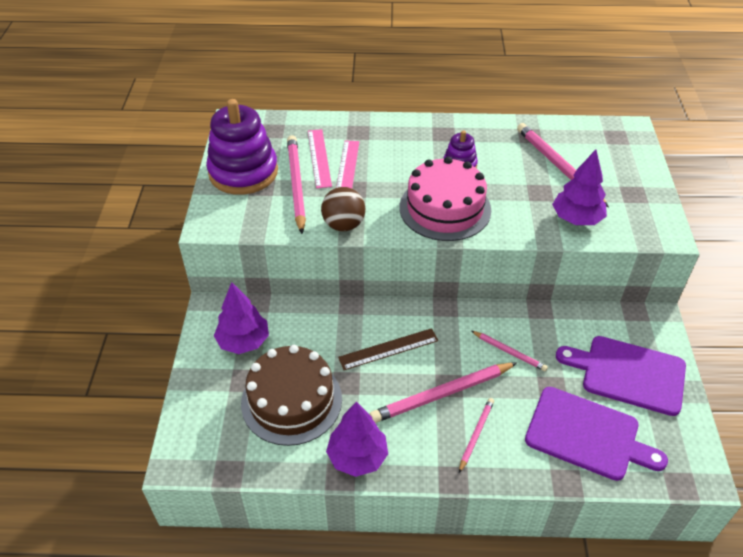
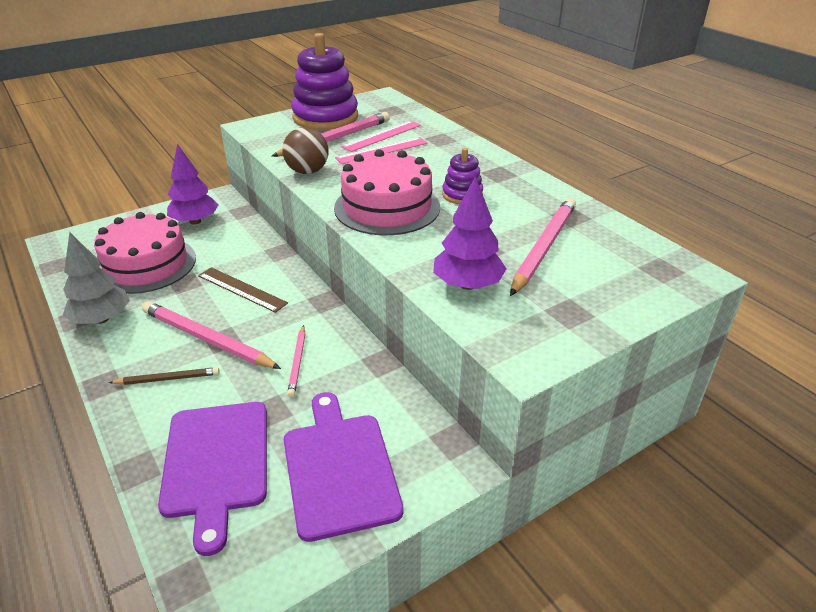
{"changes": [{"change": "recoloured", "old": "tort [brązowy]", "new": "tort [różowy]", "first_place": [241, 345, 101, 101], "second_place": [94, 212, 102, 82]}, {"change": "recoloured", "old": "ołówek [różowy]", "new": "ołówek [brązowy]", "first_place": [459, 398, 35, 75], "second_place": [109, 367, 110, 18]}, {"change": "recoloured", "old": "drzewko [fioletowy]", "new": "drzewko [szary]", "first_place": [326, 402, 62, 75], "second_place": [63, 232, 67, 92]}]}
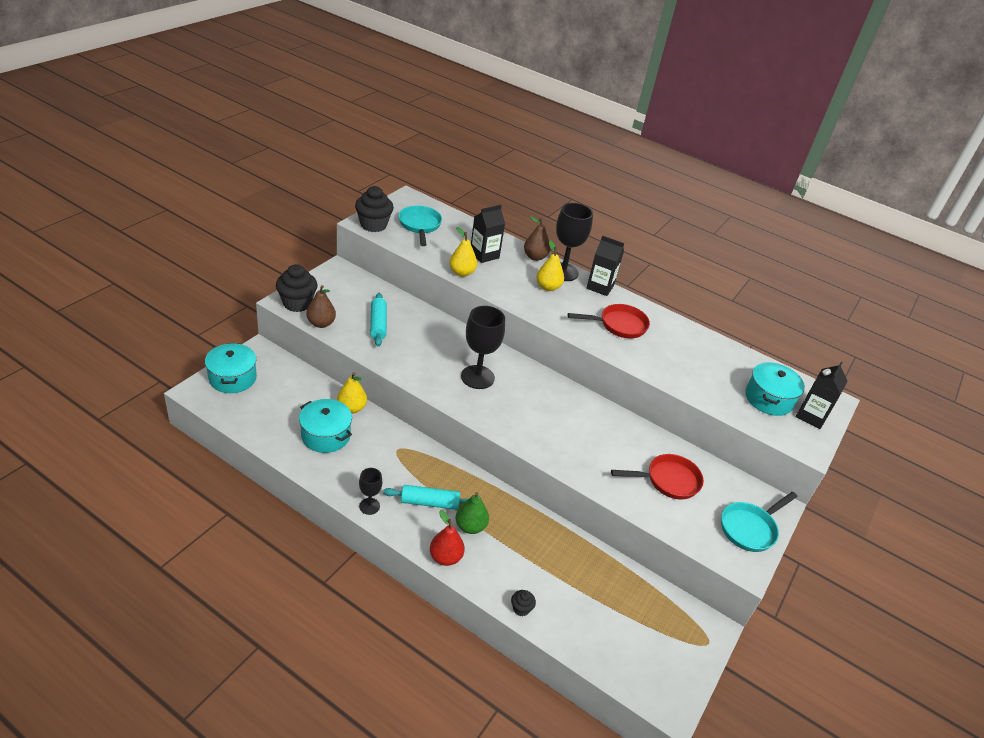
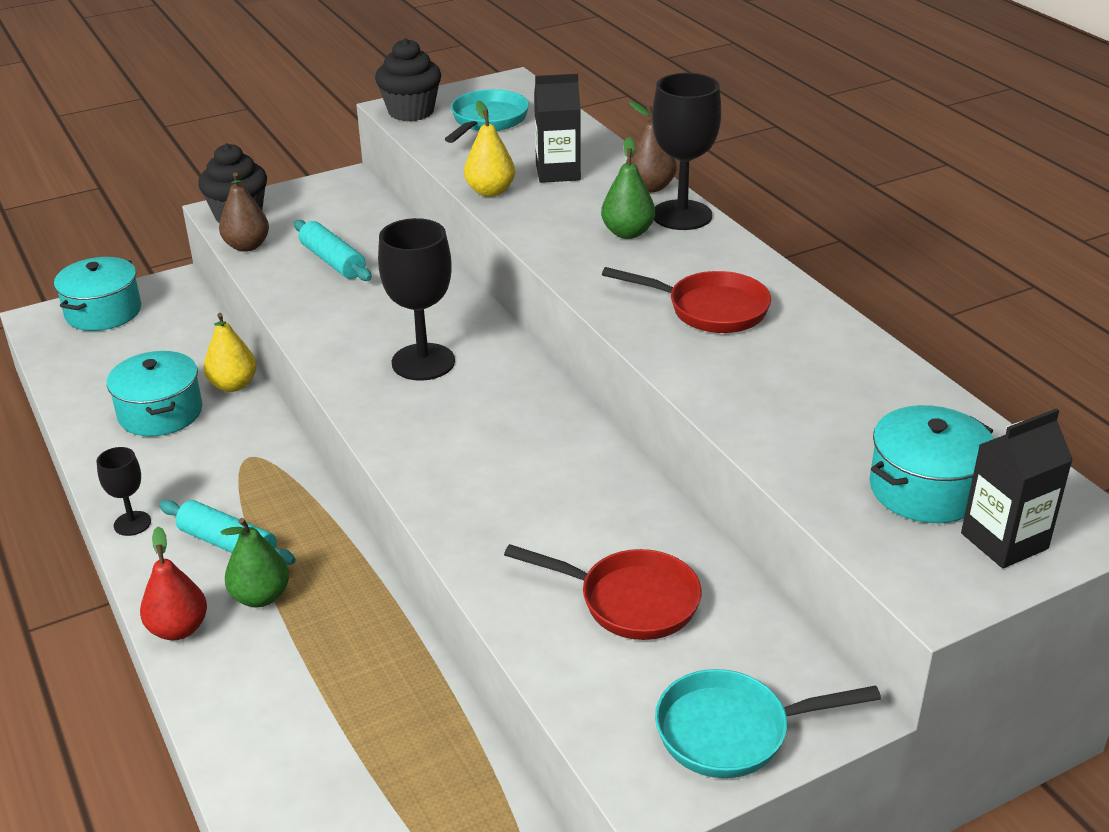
{"changes": [{"change": "removed", "old": "karton mleka [czarny]", "first_place": [587, 235, 37, 61]}, {"change": "recoloured", "old": "gruszka [żółty]", "new": "gruszka [zielony]", "first_place": [536, 240, 28, 51], "second_place": [601, 137, 54, 102]}, {"change": "turned", "old": "wałek do ciasta [turkusowy]", "first_place": [370, 293, 17, 53], "second_place": [294, 220, 78, 61], "degrees": -60}, {"change": "removed", "old": "muffinka [czarny]", "first_place": [511, 590, 25, 26]}]}
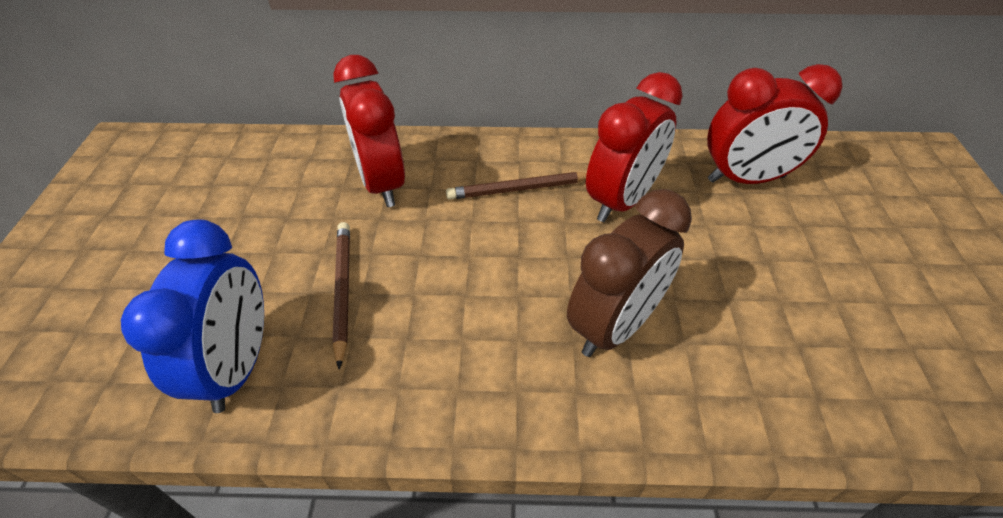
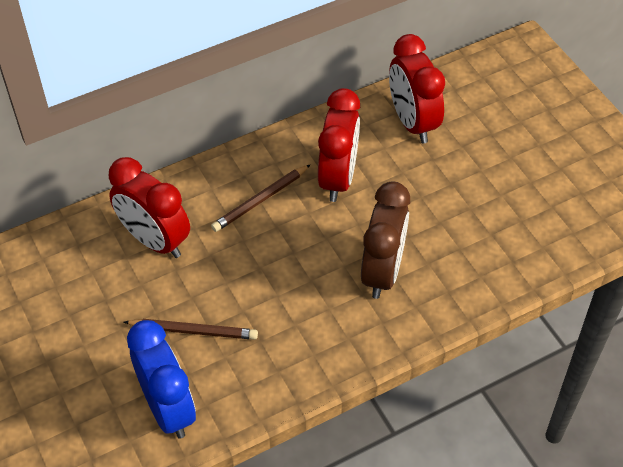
{"changes": [{"change": "turned", "old": "budzik [czerwony]", "first_place": [707, 64, 136, 120], "second_place": [389, 34, 56, 109], "degrees": 105}, {"change": "turned", "old": "ołówek [brązowy]", "first_place": [332, 222, 18, 147], "second_place": [124, 319, 134, 21], "degrees": 135}]}
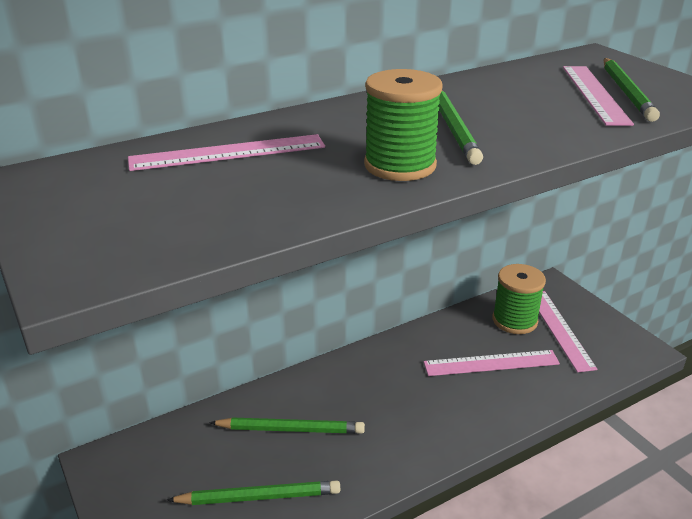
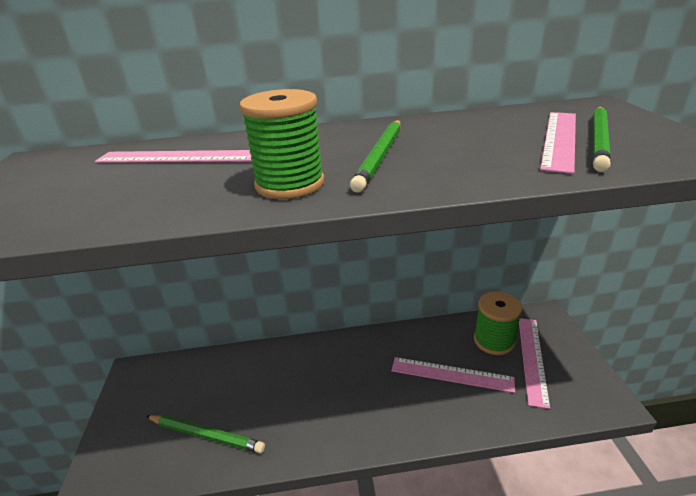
{"changes": [{"change": "removed", "old": "ołówek [zielony]", "first_place": [209, 417, 156, 17]}]}
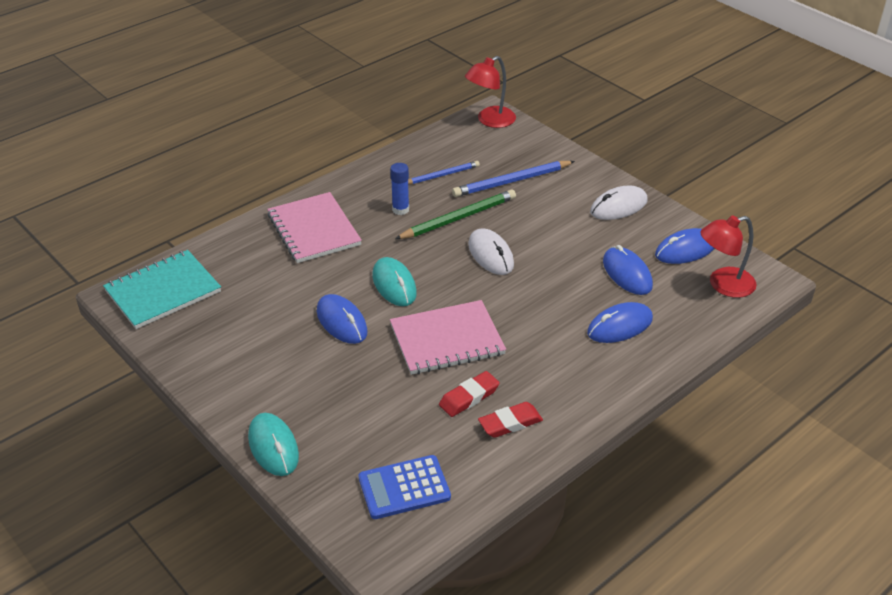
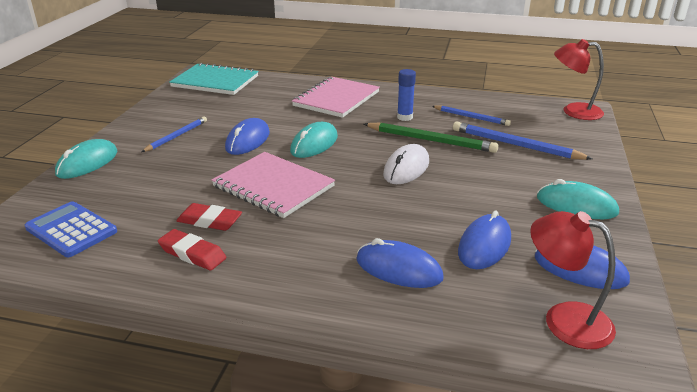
{"changes": [{"change": "recoloured", "old": "myszka [biały]", "new": "myszka [turkusowy]", "first_place": [590, 185, 58, 35], "second_place": [537, 179, 82, 40]}, {"change": "added", "new": "ołówek [niebieski]", "second_place": [142, 117, 65, 35]}]}
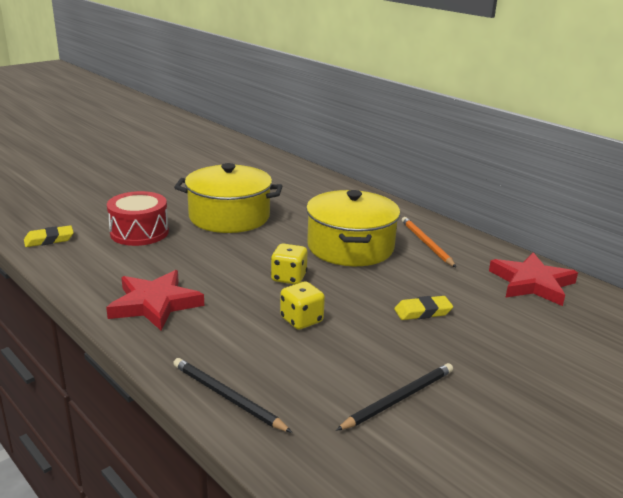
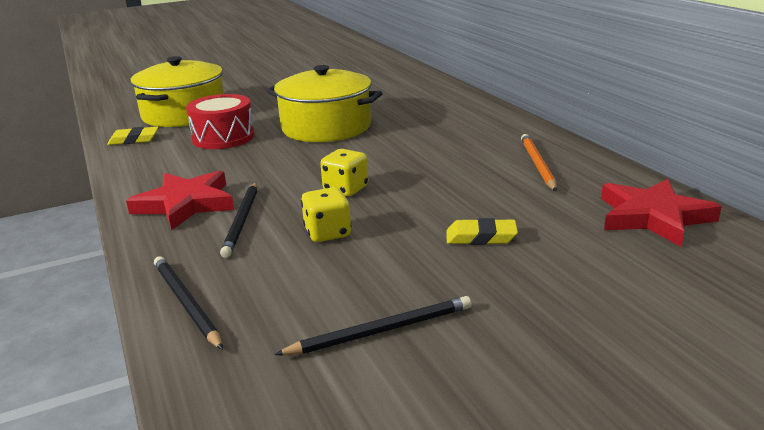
{"changes": [{"change": "moved", "old": "garnek [żółty]", "first_place": [306, 190, 94, 76], "second_place": [130, 56, 94, 71]}, {"change": "added", "new": "ołówek [czarny]", "second_place": [220, 182, 37, 76]}]}
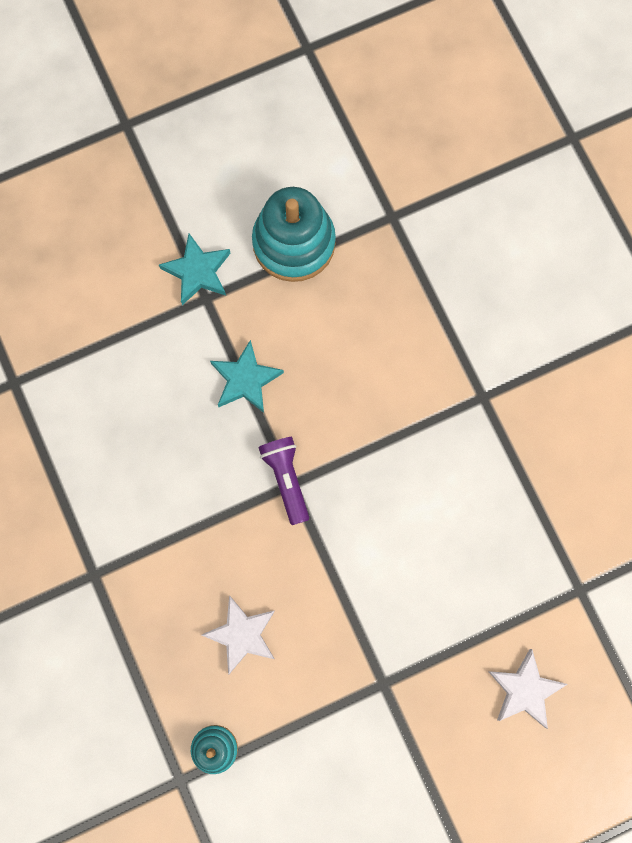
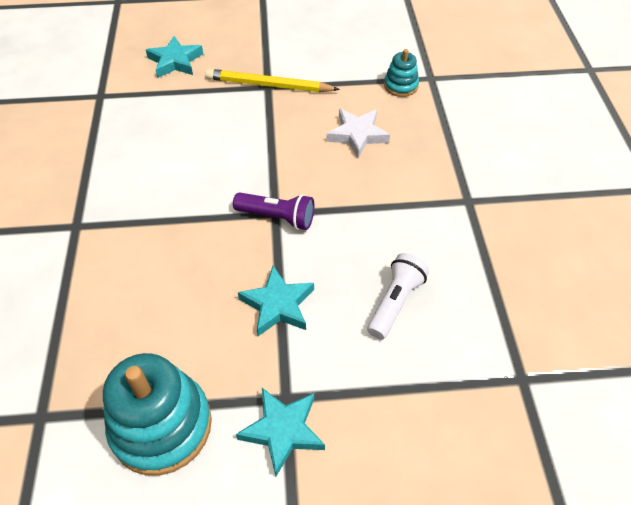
{"changes": [{"change": "turned", "old": "latarka [fioletowy]", "first_place": [258, 437, 51, 88], "second_place": [233, 193, 81, 37], "degrees": -75}, {"change": "recoloured", "old": "gwiazda [biały]", "new": "gwiazda [turkusowy]", "first_place": [488, 649, 79, 80], "second_place": [146, 36, 57, 42]}, {"change": "added", "new": "ołówek [żółty]", "second_place": [205, 69, 135, 23]}, {"change": "added", "new": "latarka [biały]", "second_place": [367, 253, 62, 86]}]}
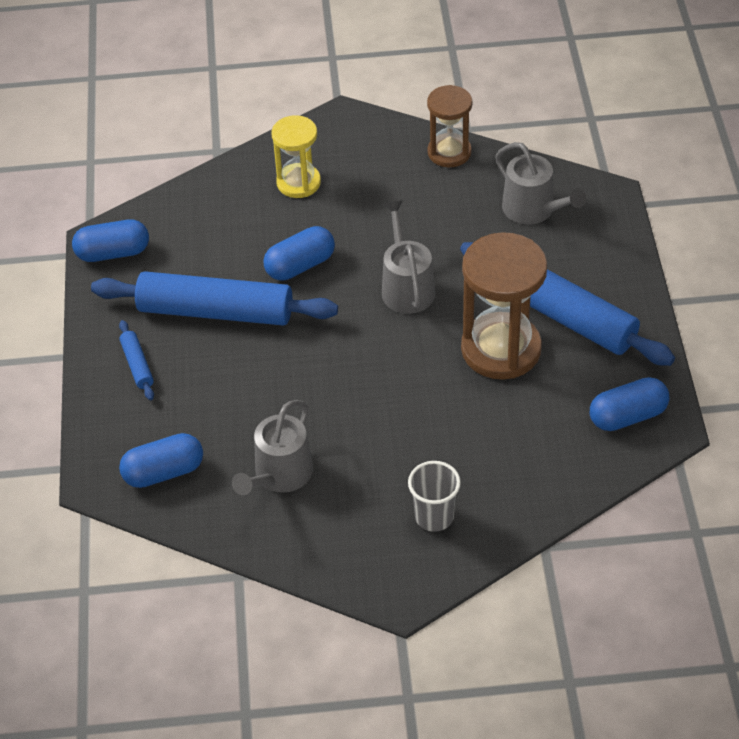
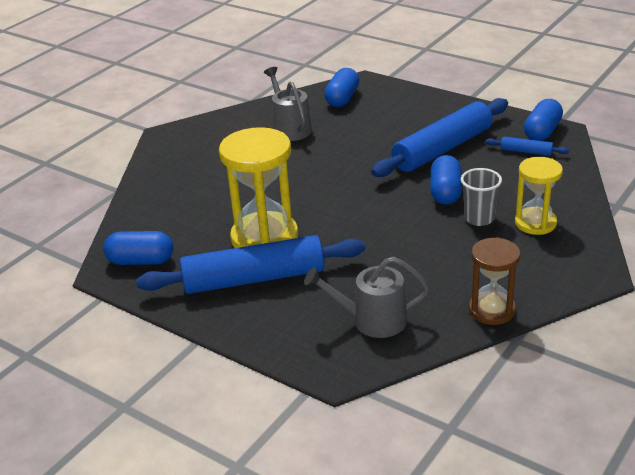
{"changes": [{"change": "removed", "old": "konewka [szary]", "first_place": [382, 201, 53, 113]}, {"change": "recoloured", "old": "klepsydra [brązowy]", "new": "klepsydra [żółty]", "first_place": [461, 232, 86, 148], "second_place": [219, 127, 79, 121]}, {"change": "moved", "old": "wałek do ciasta [niebieski]", "first_place": [119, 320, 35, 80], "second_place": [486, 137, 83, 19]}, {"change": "turned", "old": "kapsułka [niebieski]", "first_place": [590, 377, 79, 54], "second_place": [103, 231, 70, 34], "degrees": 75}, {"change": "moved", "old": "szklanka [szary]", "first_place": [408, 461, 53, 71], "second_place": [461, 168, 41, 58]}]}
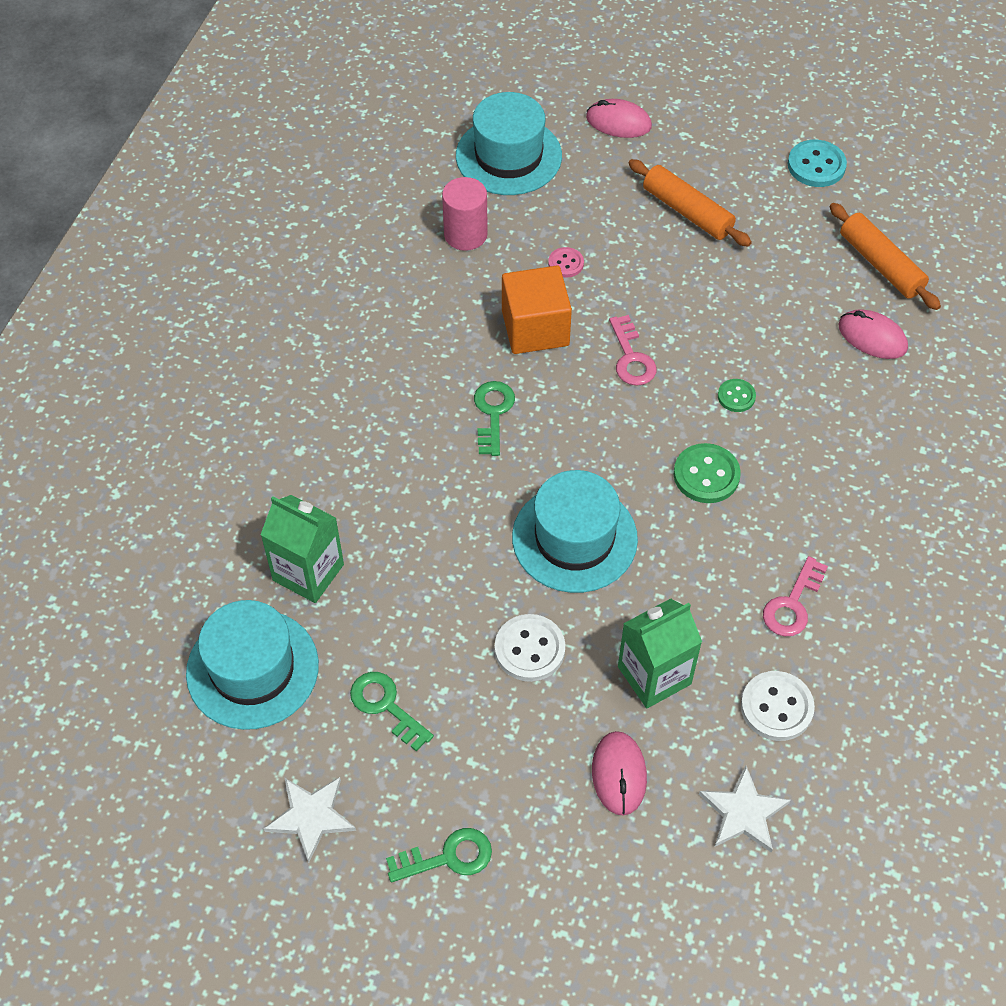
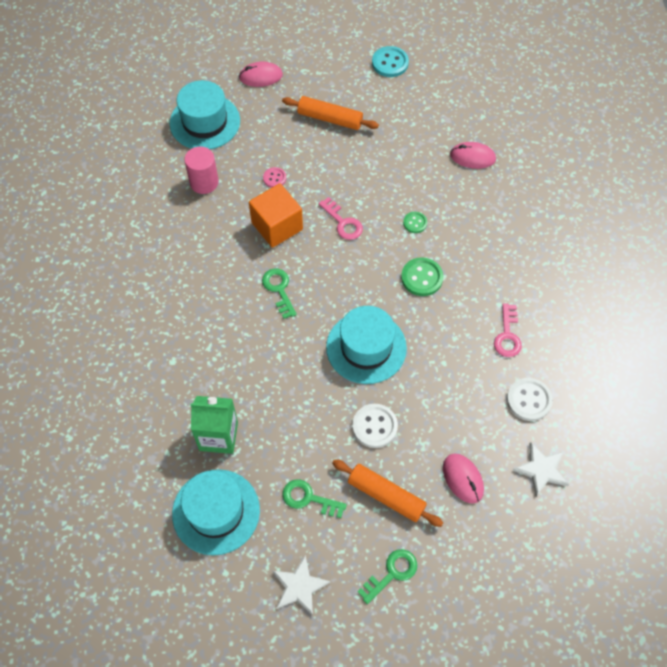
{"changes": [{"change": "moved", "old": "wałek do ciasta [pomarańczowy]", "first_place": [830, 203, 111, 107], "second_place": [332, 459, 111, 68]}, {"change": "removed", "old": "karton mleka [zielony]", "first_place": [618, 599, 84, 109]}]}
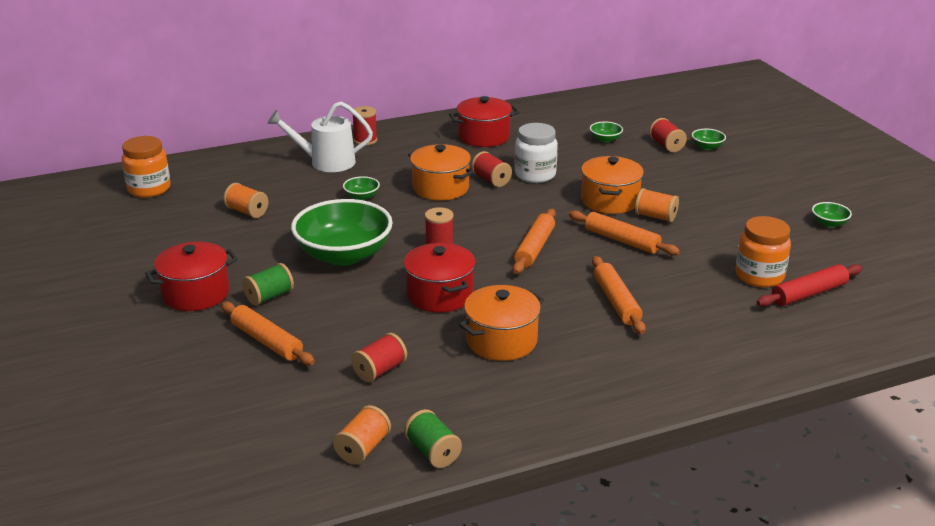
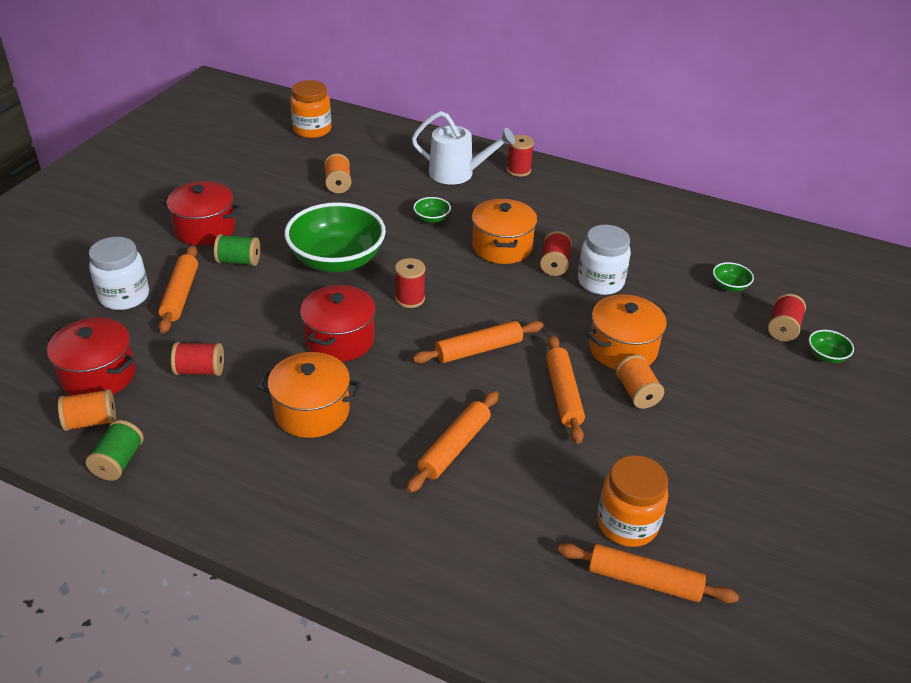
{"changes": [{"change": "moved", "old": "garnek [czerwony]", "first_place": [449, 96, 70, 51], "second_place": [47, 318, 89, 78]}, {"change": "turned", "old": "konewka [biały]", "first_place": [267, 101, 106, 71], "second_place": [412, 111, 103, 74], "degrees": 150}, {"change": "removed", "old": "miska [zielony]", "first_place": [812, 202, 40, 26]}, {"change": "recoloured", "old": "wałek do ciasta [czerwony]", "new": "wałek do ciasta [pomarańczowy]", "first_place": [757, 264, 106, 43], "second_place": [558, 543, 181, 60]}, {"change": "added", "new": "słoik [biały]", "second_place": [89, 237, 60, 73]}]}
